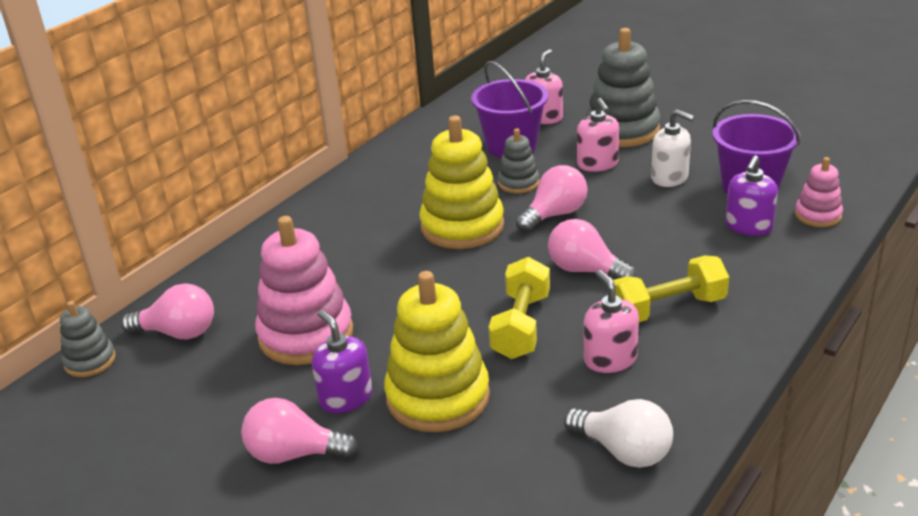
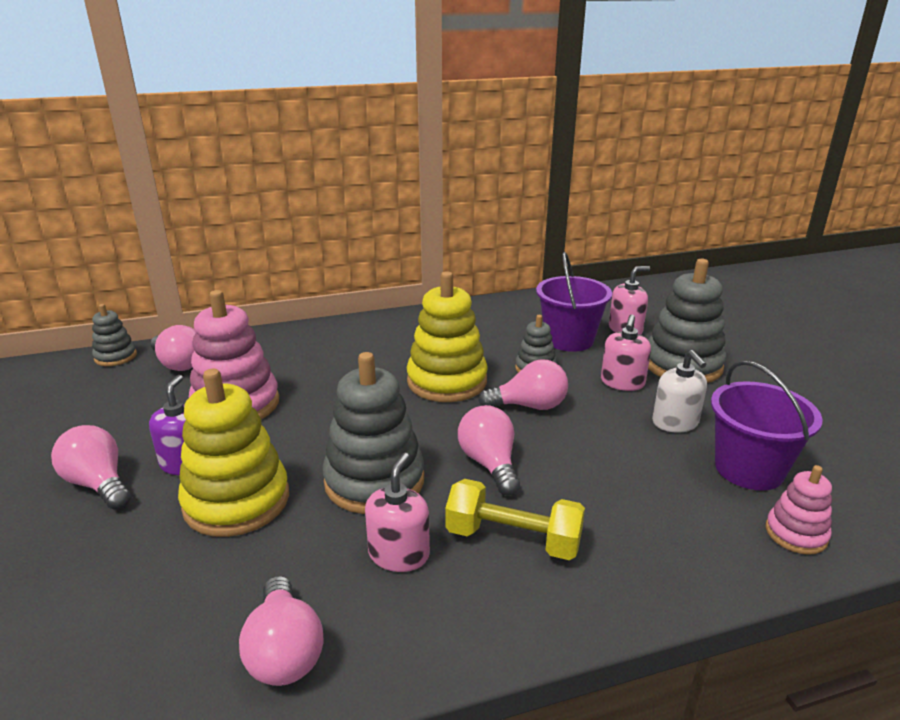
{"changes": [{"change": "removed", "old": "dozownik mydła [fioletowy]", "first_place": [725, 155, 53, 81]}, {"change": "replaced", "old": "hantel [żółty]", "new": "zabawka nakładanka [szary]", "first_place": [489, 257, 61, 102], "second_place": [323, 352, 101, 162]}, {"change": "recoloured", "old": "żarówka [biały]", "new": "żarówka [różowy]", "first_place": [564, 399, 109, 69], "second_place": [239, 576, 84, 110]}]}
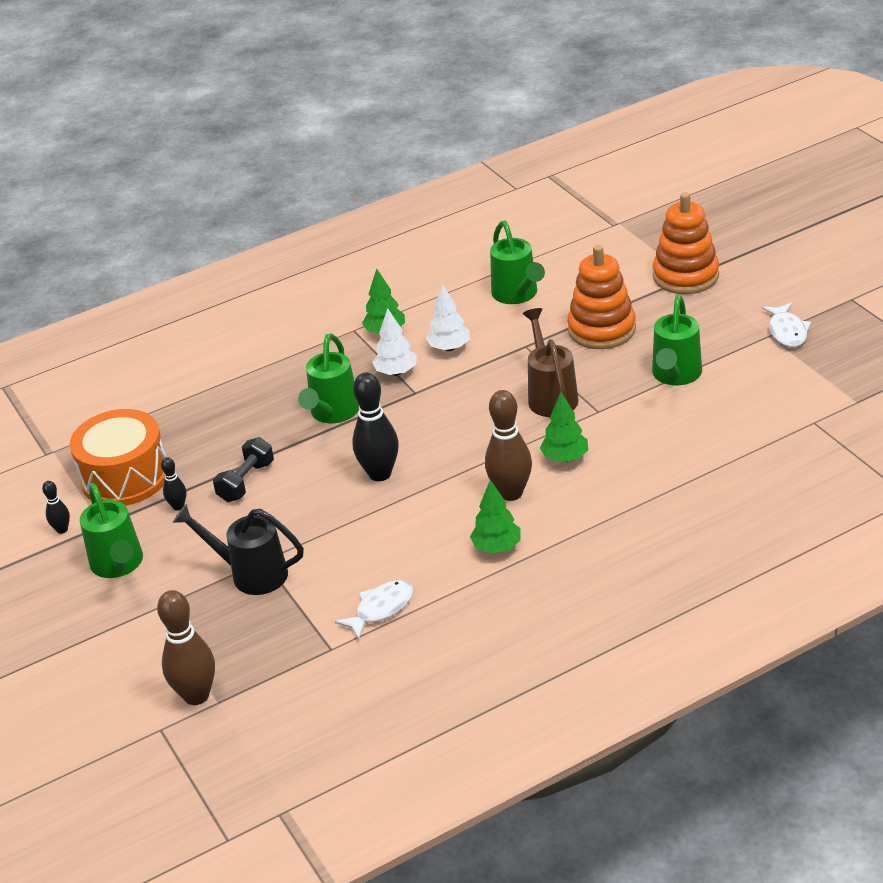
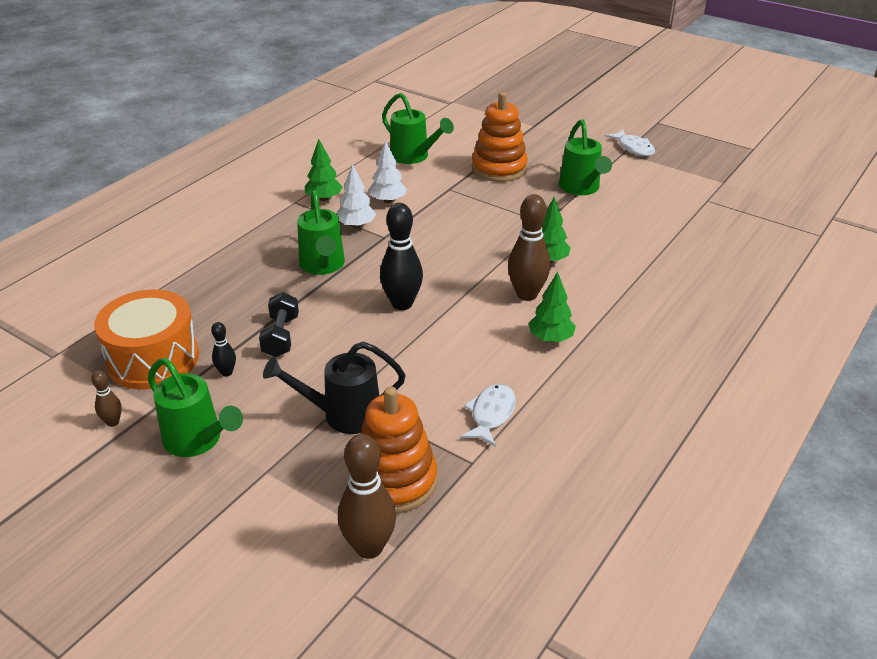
{"changes": [{"change": "moved", "old": "zabawka nakładanka [pomarańczowy]", "first_place": [653, 192, 66, 102], "second_place": [361, 387, 76, 126]}, {"change": "removed", "old": "konewka [brązowy]", "first_place": [523, 308, 56, 109]}, {"change": "recoloured", "old": "kręgiel [czarny]", "new": "kręgiel [brązowy]", "first_place": [42, 481, 28, 53], "second_place": [91, 370, 31, 57]}]}
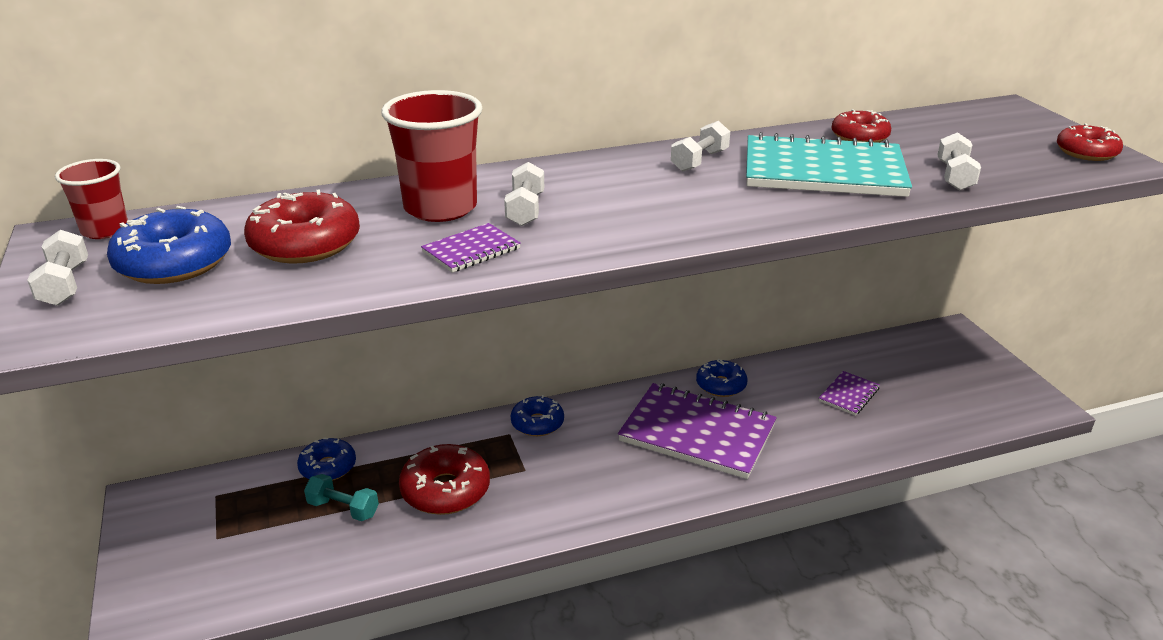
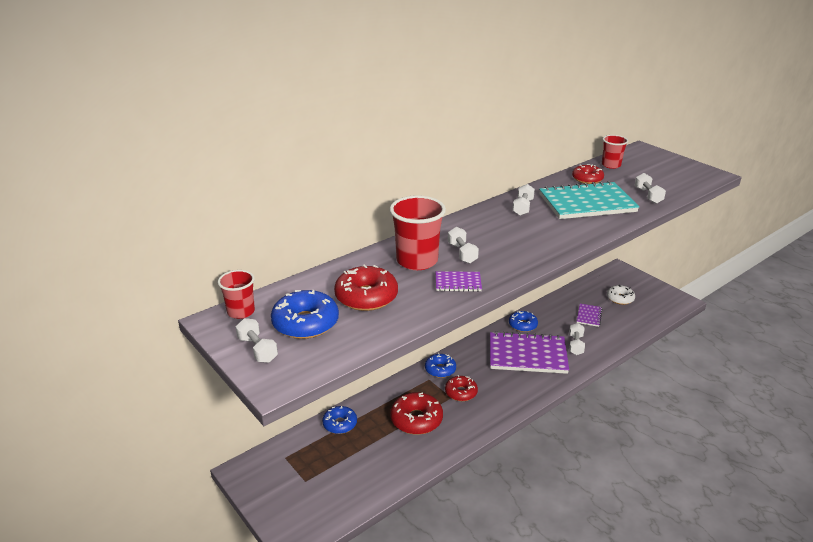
{"changes": [{"change": "moved", "old": "donut [czerwony]", "first_place": [1057, 123, 66, 38], "second_place": [445, 375, 33, 26]}, {"change": "turned", "old": "zeszyt [fioletowy]", "first_place": [421, 223, 100, 50], "second_place": [436, 271, 46, 21], "degrees": 60}, {"change": "removed", "old": "hantel [turkusowy]", "first_place": [304, 474, 75, 47]}, {"change": "added", "new": "szklanka [czerwony]", "second_place": [602, 135, 26, 34]}, {"change": "added", "new": "donut [biały]", "second_place": [607, 285, 28, 20]}, {"change": "added", "new": "hantel [biały]", "second_place": [569, 323, 16, 32]}]}
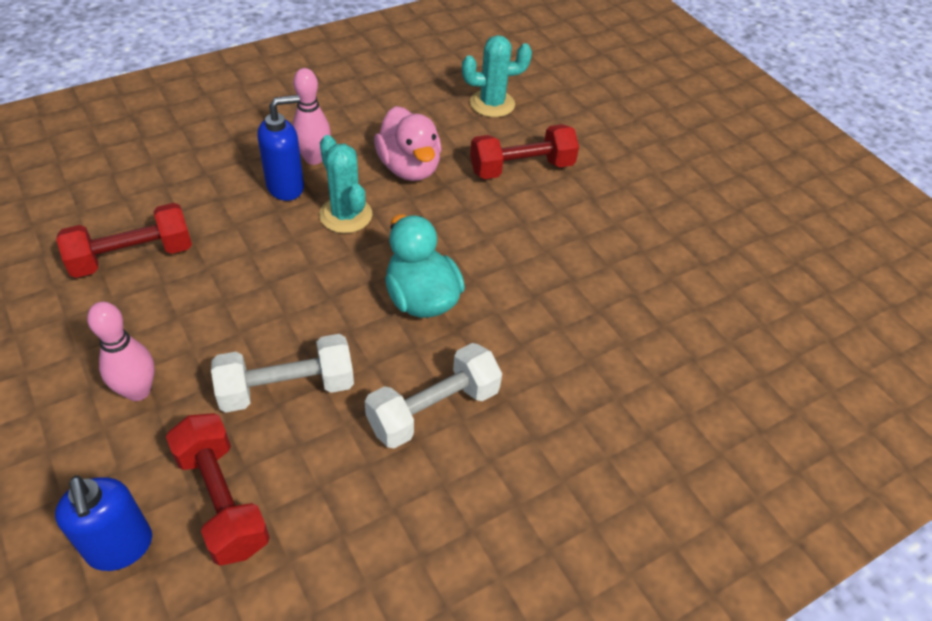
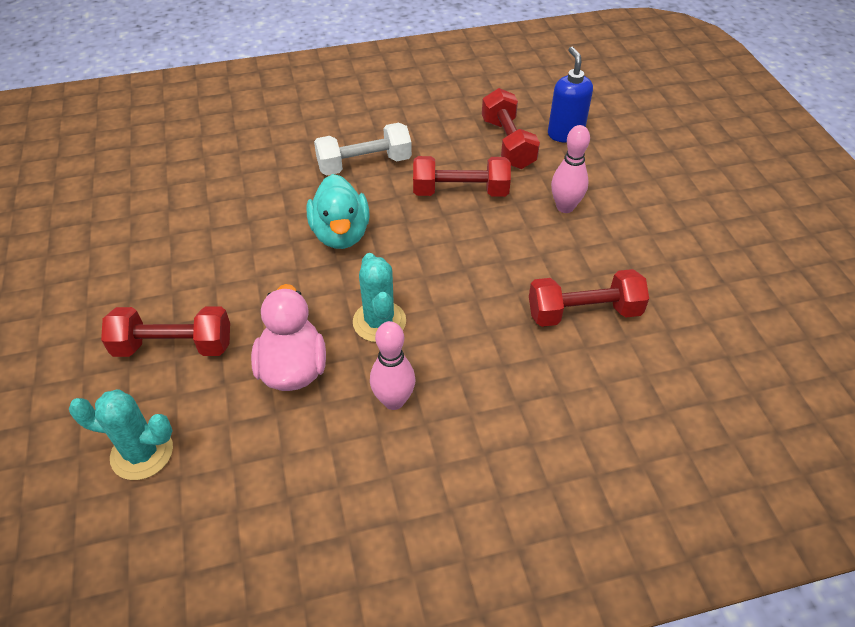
{"changes": [{"change": "removed", "old": "dozownik mydła [niebieski]", "first_place": [257, 95, 47, 106]}, {"change": "recoloured", "old": "hantel [biały]", "new": "hantel [czerwony]", "first_place": [211, 334, 143, 78], "second_place": [413, 156, 98, 41]}]}
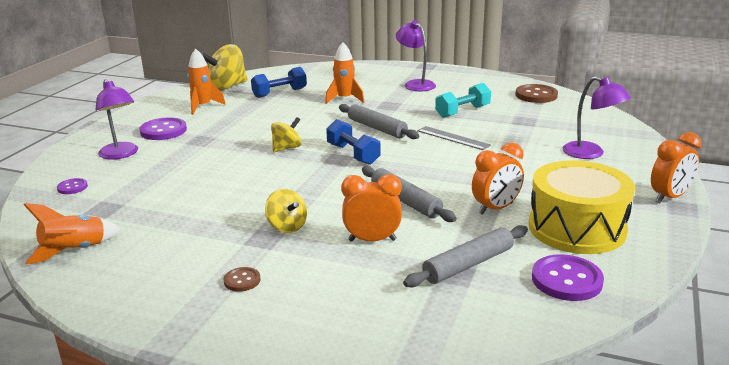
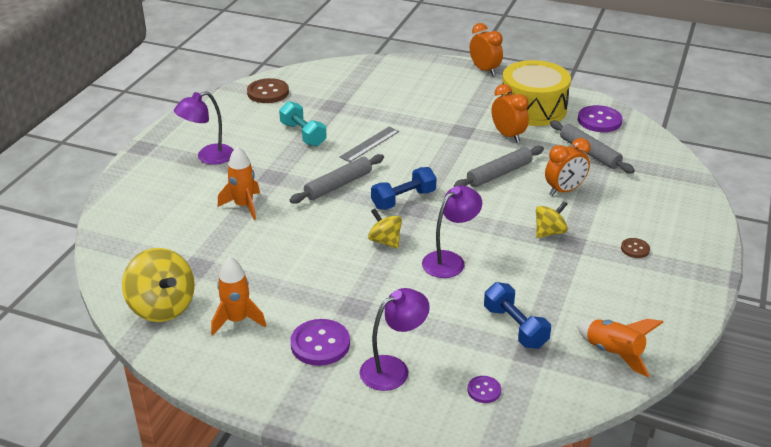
{"changes": [{"change": "moved", "old": "hantel [niebieski]", "first_place": [251, 67, 56, 31], "second_place": [484, 282, 67, 67]}, {"change": "moved", "old": "lampka [fioletowy]", "first_place": [563, 76, 68, 83], "second_place": [422, 185, 60, 93]}, {"change": "turned", "old": "budzik [pomarańczowy]", "first_place": [341, 174, 61, 68], "second_place": [545, 138, 46, 58], "degrees": -120}]}
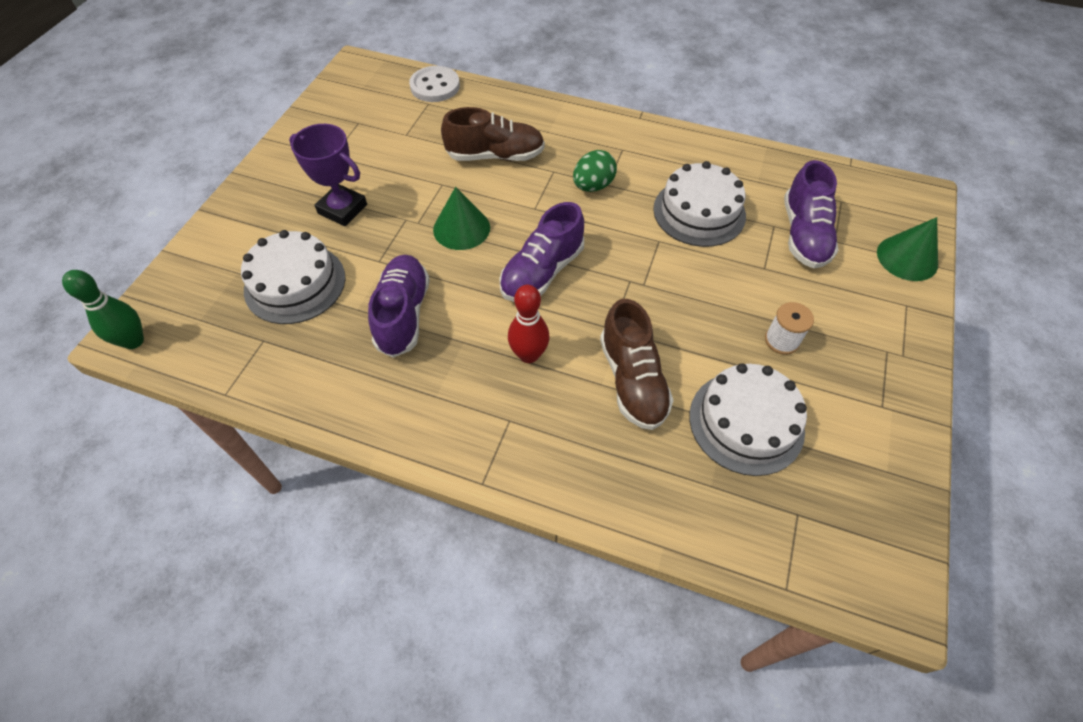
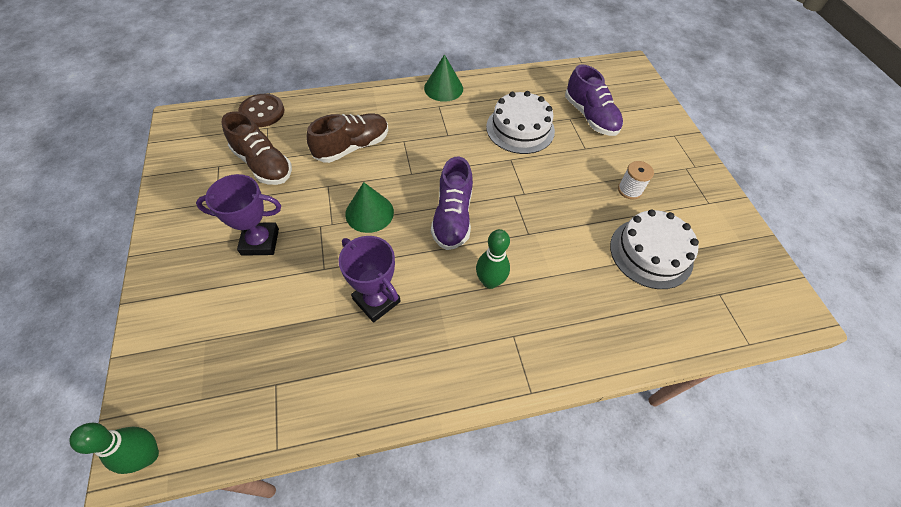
{"changes": [{"change": "recoloured", "old": "guzik [biały]", "new": "guzik [brązowy]", "first_place": [409, 66, 51, 36], "second_place": [238, 94, 46, 33]}, {"change": "removed", "old": "jajko [zielony]", "first_place": [573, 150, 44, 42]}, {"change": "moved", "old": "stożek [zielony]", "first_place": [877, 217, 61, 64], "second_place": [424, 54, 39, 48]}, {"change": "removed", "old": "tort [biały]", "first_place": [241, 230, 105, 94]}, {"change": "replaced", "old": "but [fioletowy]", "new": "puchar [fioletowy]", "first_place": [368, 255, 62, 103], "second_place": [339, 236, 62, 87]}, {"change": "recoloured", "old": "kręgiel [czerwony]", "new": "kręgiel [zielony]", "first_place": [508, 285, 42, 78], "second_place": [476, 229, 34, 60]}, {"change": "moved", "old": "but [brązowy]", "first_place": [600, 299, 74, 131], "second_place": [222, 111, 70, 74]}]}
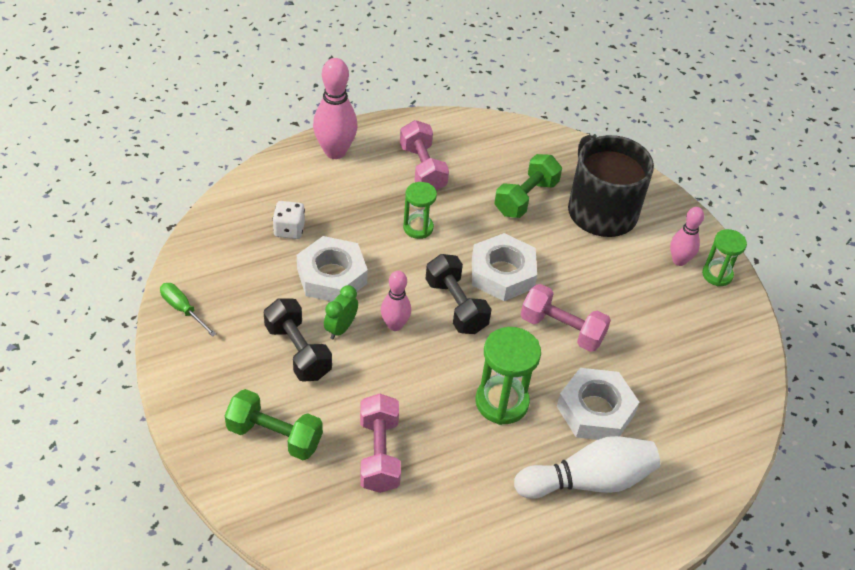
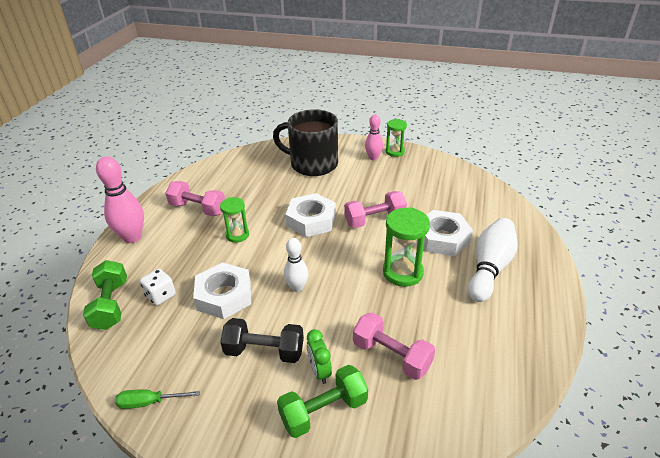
{"changes": [{"change": "moved", "old": "hantel [zielony]", "first_place": [494, 154, 68, 64], "second_place": [83, 260, 44, 70]}, {"change": "removed", "old": "hantel [czarny]", "first_place": [425, 254, 67, 80]}, {"change": "recoloured", "old": "kręgiel [różowy]", "new": "kręgiel [biały]", "first_place": [381, 271, 30, 60], "second_place": [284, 238, 24, 54]}, {"change": "moved", "old": "budzik [zielony]", "first_place": [324, 285, 34, 54], "second_place": [307, 329, 25, 55]}]}
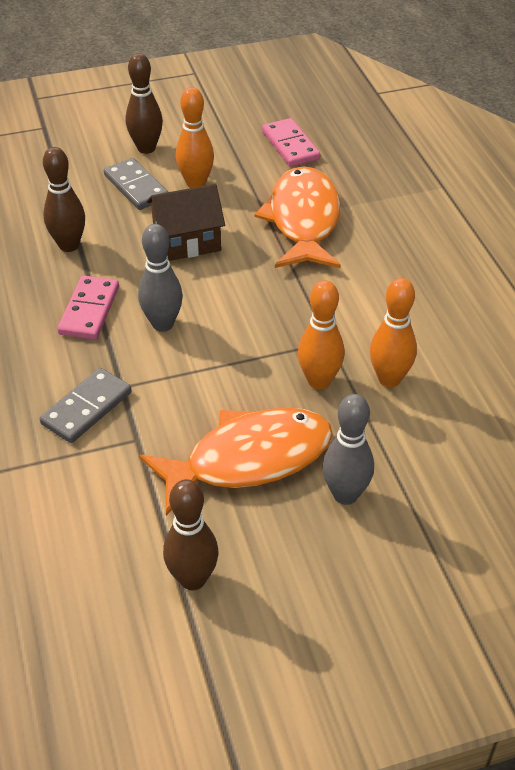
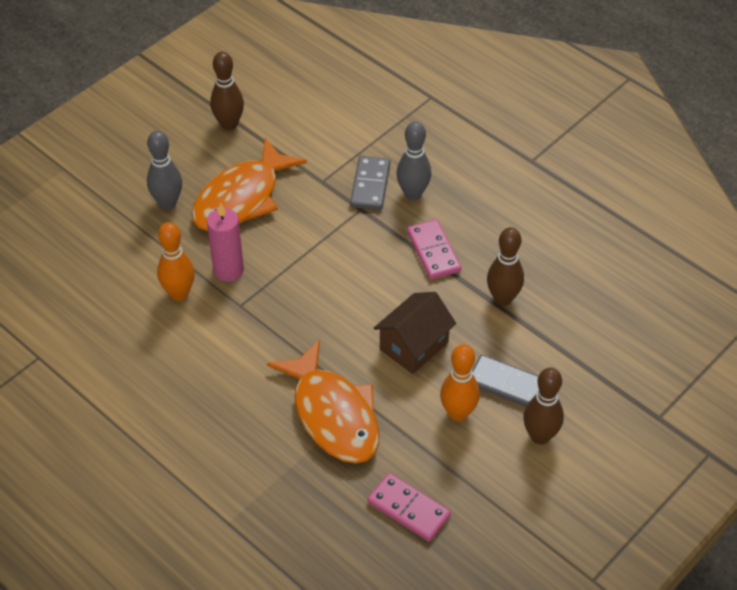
{"changes": [{"change": "moved", "old": "kręgiel [szary]", "first_place": [138, 224, 45, 108], "second_place": [396, 121, 35, 79]}, {"change": "replaced", "old": "kręgiel [pomarańczowy]", "new": "świeca [różowy]", "first_place": [298, 280, 47, 110], "second_place": [207, 203, 37, 79]}]}
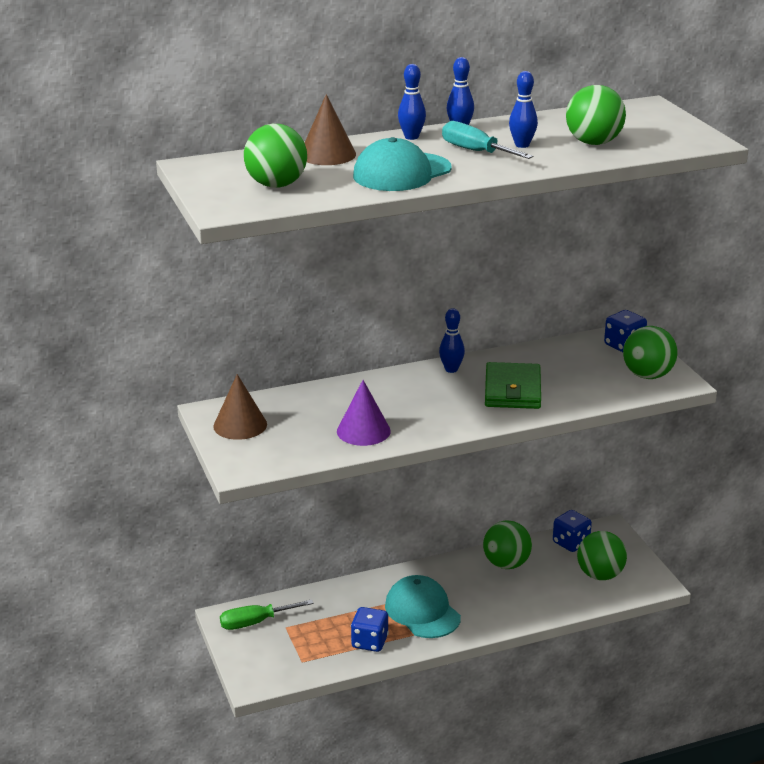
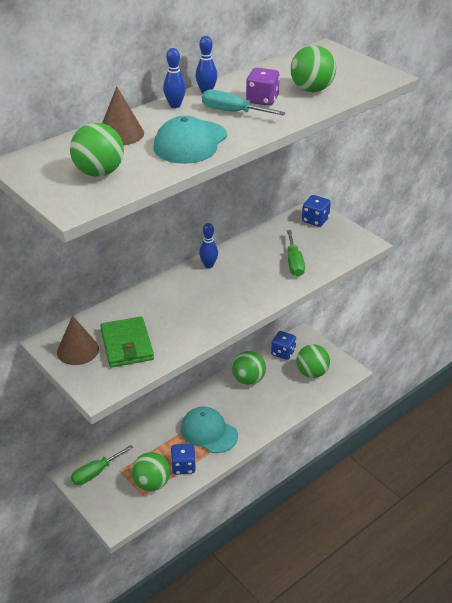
{"changes": [{"change": "replaced", "old": "kręgiel [niebieski]", "new": "kostka do gry [fioletowy]", "first_place": [509, 71, 29, 77], "second_place": [246, 68, 34, 38]}, {"change": "moved", "old": "piłka [zielony]", "first_place": [623, 326, 54, 53], "second_place": [132, 452, 38, 39]}, {"change": "moved", "old": "portfel [zielony]", "first_place": [485, 362, 56, 47], "second_place": [100, 316, 54, 52]}, {"change": "removed", "old": "stożek [fioletowy]", "first_place": [337, 380, 54, 66]}, {"change": "added", "new": "śrubokręt [zielony]", "second_place": [287, 230, 18, 47]}]}
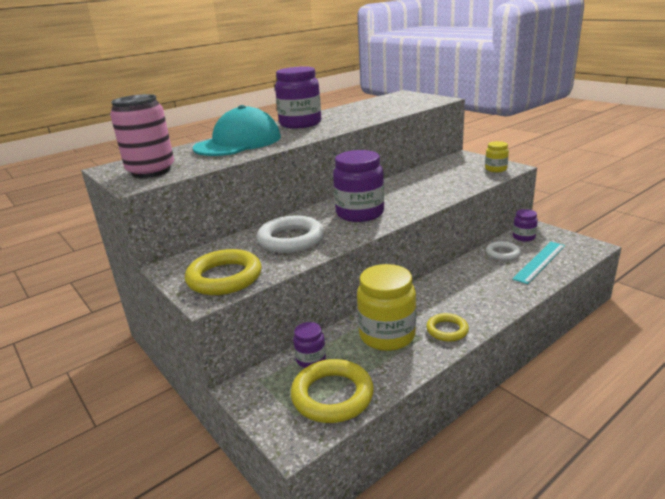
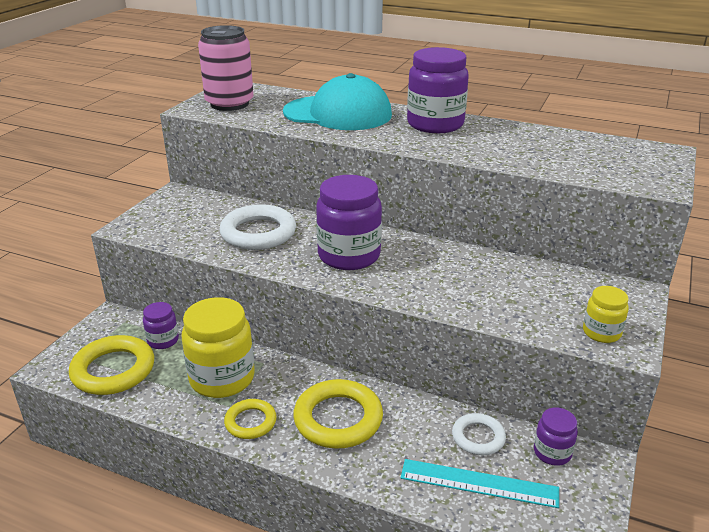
{"changes": [{"change": "moved", "old": "pierścień [żółty]", "first_place": [185, 249, 77, 46], "second_place": [293, 379, 90, 70]}]}
